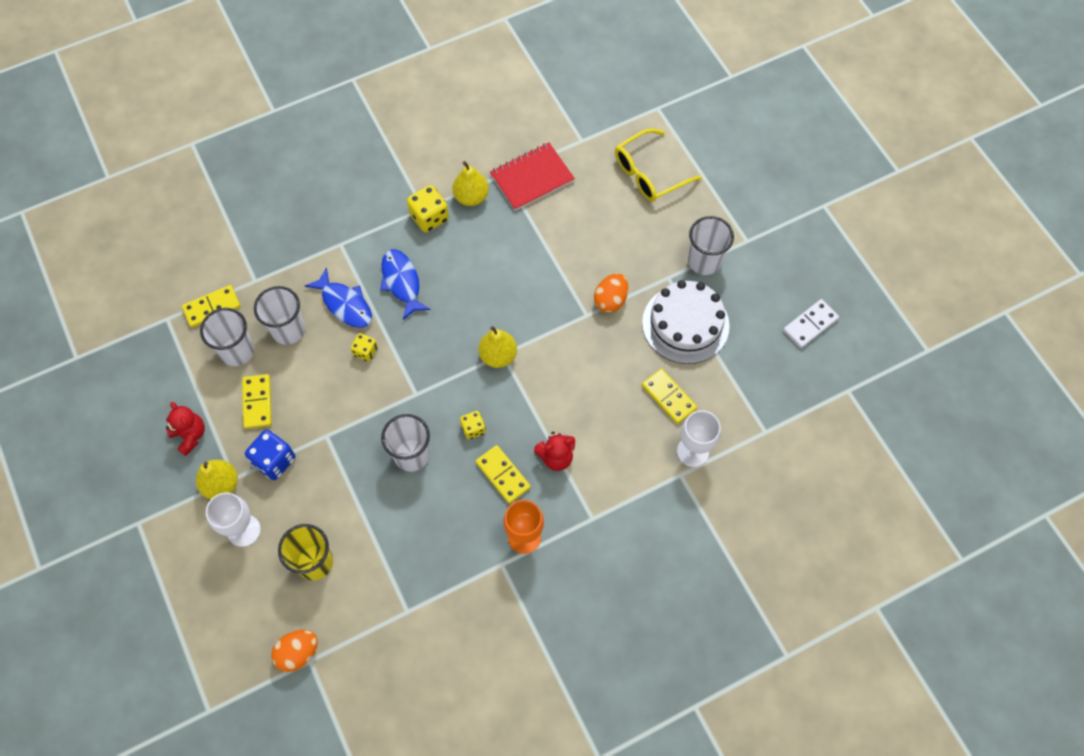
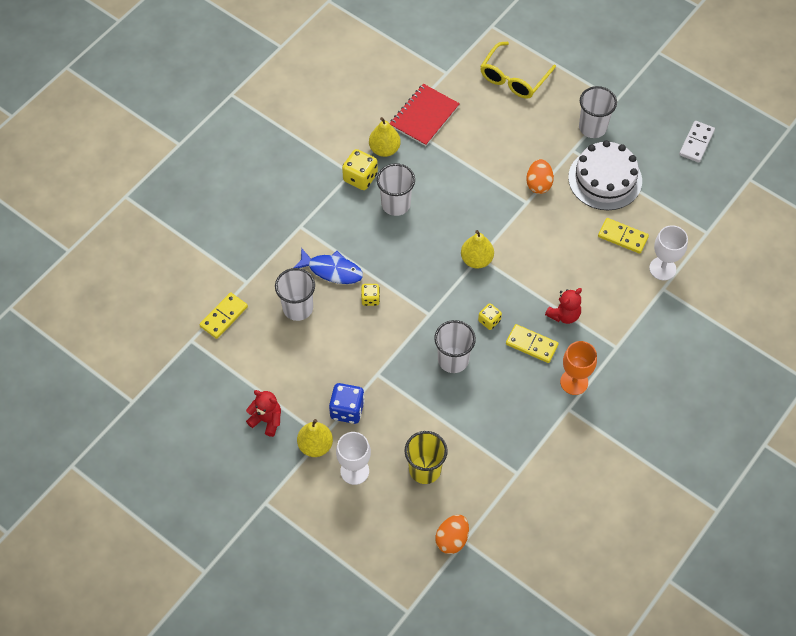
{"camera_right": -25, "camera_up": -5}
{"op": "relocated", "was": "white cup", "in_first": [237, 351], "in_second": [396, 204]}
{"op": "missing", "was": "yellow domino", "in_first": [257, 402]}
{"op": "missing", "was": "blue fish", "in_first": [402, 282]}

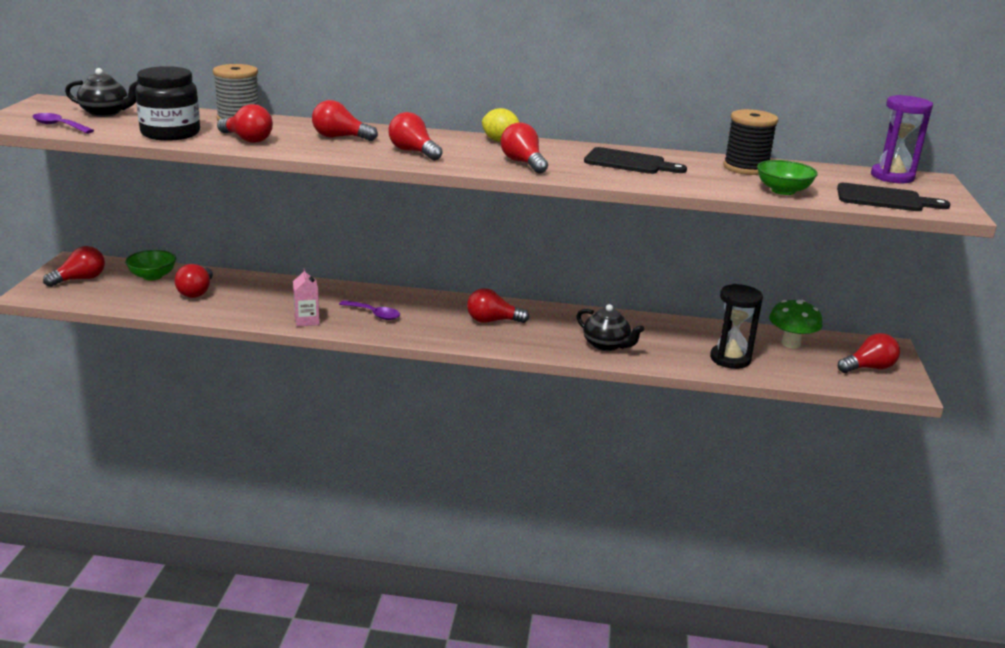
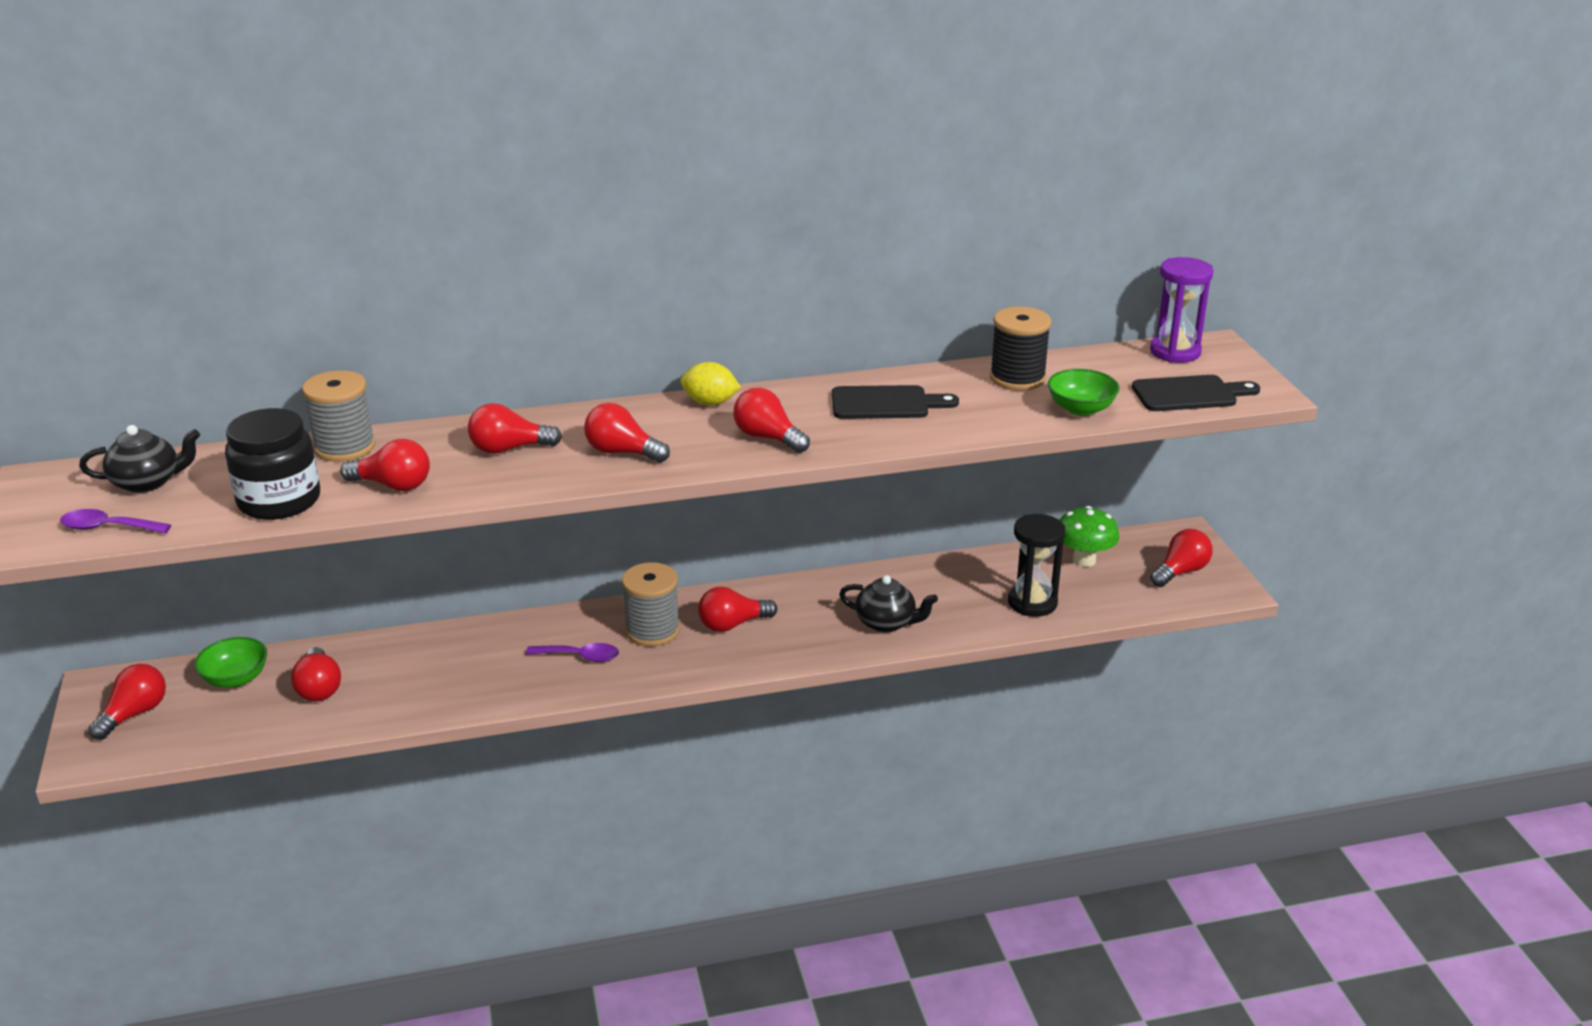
{"camera_right": -20, "camera_up": 5}
{"op": "appeared", "now": "grey spool", "in_second": [652, 630]}
{"op": "missing", "was": "pink carton", "in_first": [307, 320]}

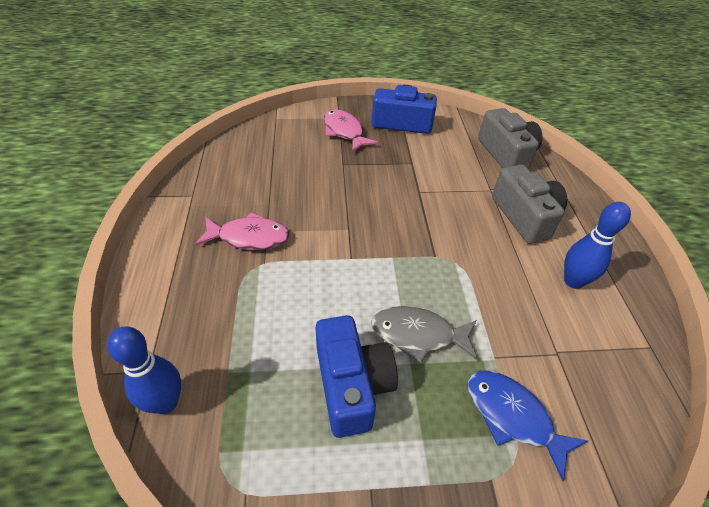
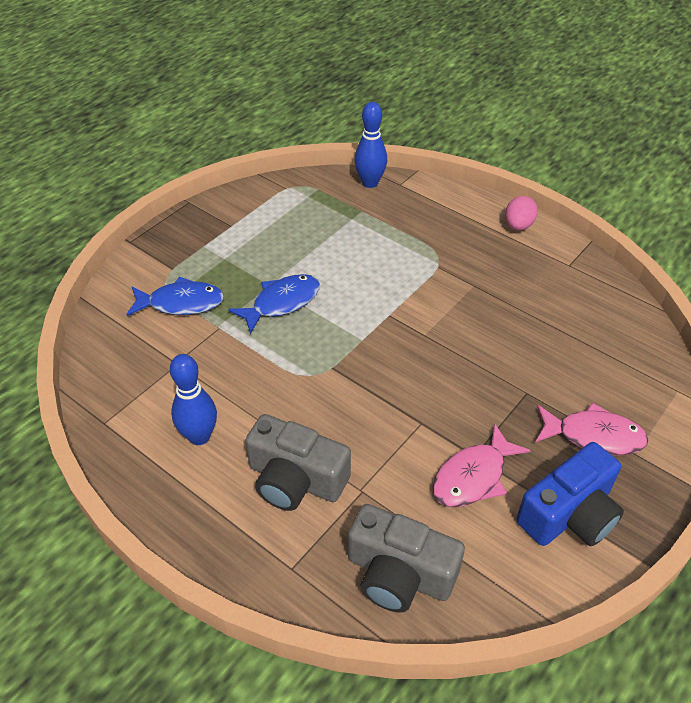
{"camera_right": 135, "camera_up": 0}
{"op": "colour", "was": "grey fish", "now": "blue fish", "in_first": [418, 335], "in_second": [281, 303]}
{"op": "relocated", "was": "pink fish", "in_first": [249, 237], "in_second": [473, 477]}
{"op": "appeared", "now": "pink egg", "in_second": [518, 226]}
{"op": "missing", "was": "blue camera", "in_first": [352, 385]}

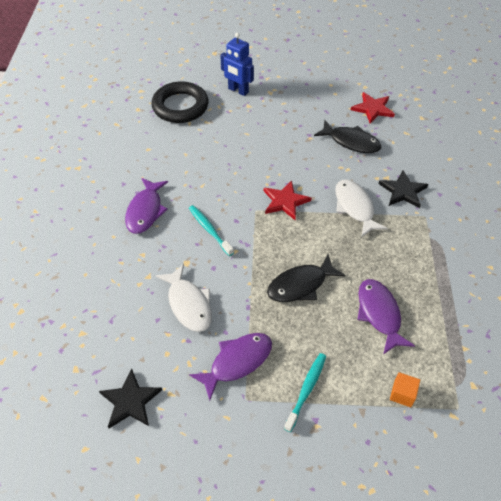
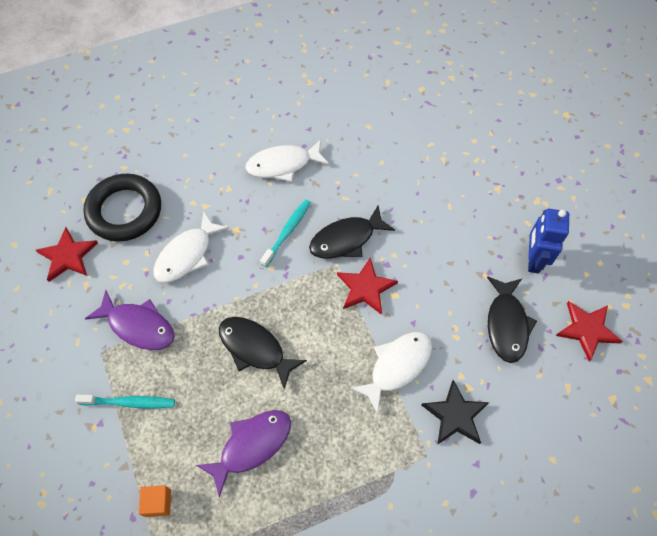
{"camera_right": 65, "camera_up": 10}
{"op": "colour", "was": "black star", "now": "red star", "in_first": [130, 401], "in_second": [67, 256]}
{"op": "relocated", "was": "black ring", "in_first": [180, 106], "in_second": [124, 211]}
{"op": "colour", "was": "purple fish", "now": "white fish", "in_first": [145, 211], "in_second": [283, 165]}
{"op": "appeared", "now": "black fish", "in_second": [346, 239]}
{"op": "relocated", "was": "blue robot", "in_first": [238, 90], "in_second": [533, 260]}

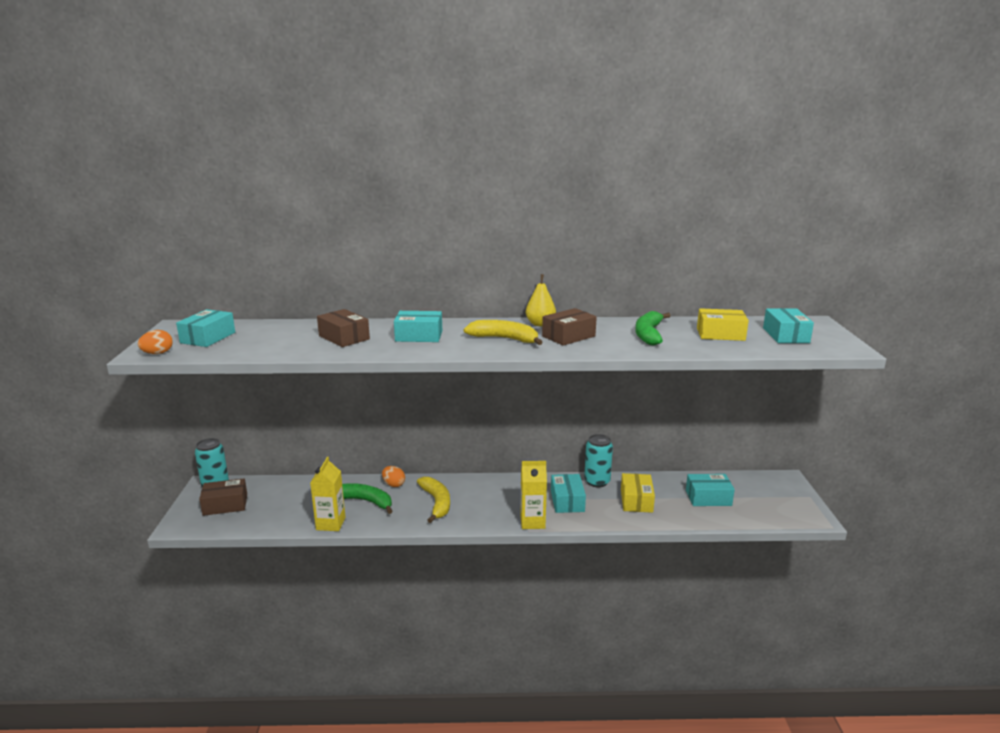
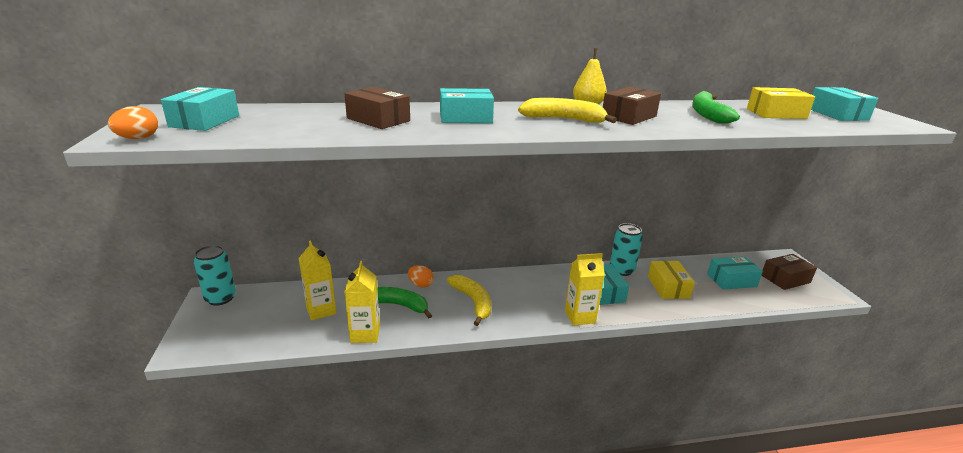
{"camera_right": -10, "camera_up": 5}
{"op": "appeared", "now": "yellow carton", "in_second": [321, 310]}
{"op": "relocated", "was": "brown box", "in_first": [225, 505], "in_second": [785, 279]}

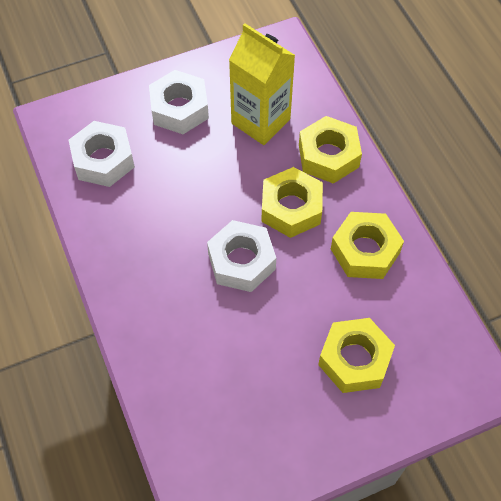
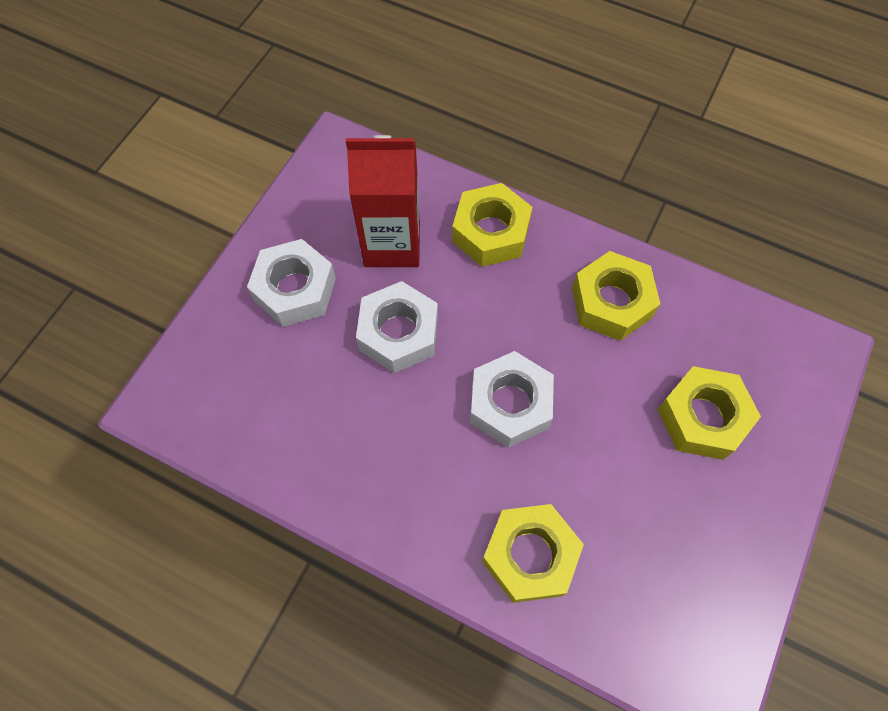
{"camera_right": -40, "camera_up": 5}
{"op": "colour", "was": "yellow carton", "now": "red carton", "in_first": [260, 121], "in_second": [392, 244]}
{"op": "relocated", "was": "white nut", "in_first": [103, 160], "in_second": [399, 333]}
{"op": "relocated", "was": "yellow nut", "in_first": [291, 208], "in_second": [529, 555]}

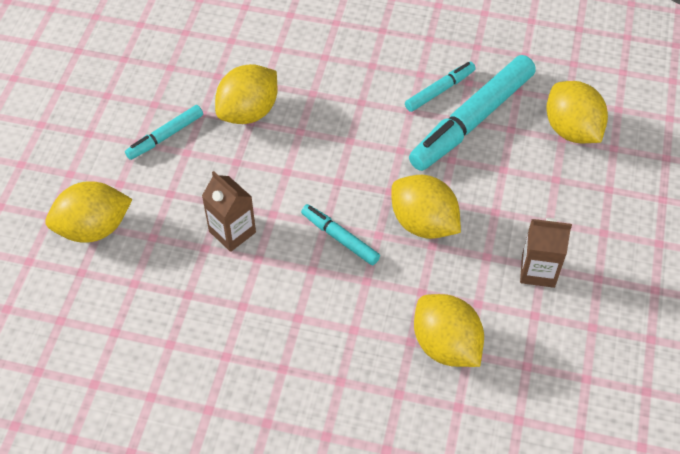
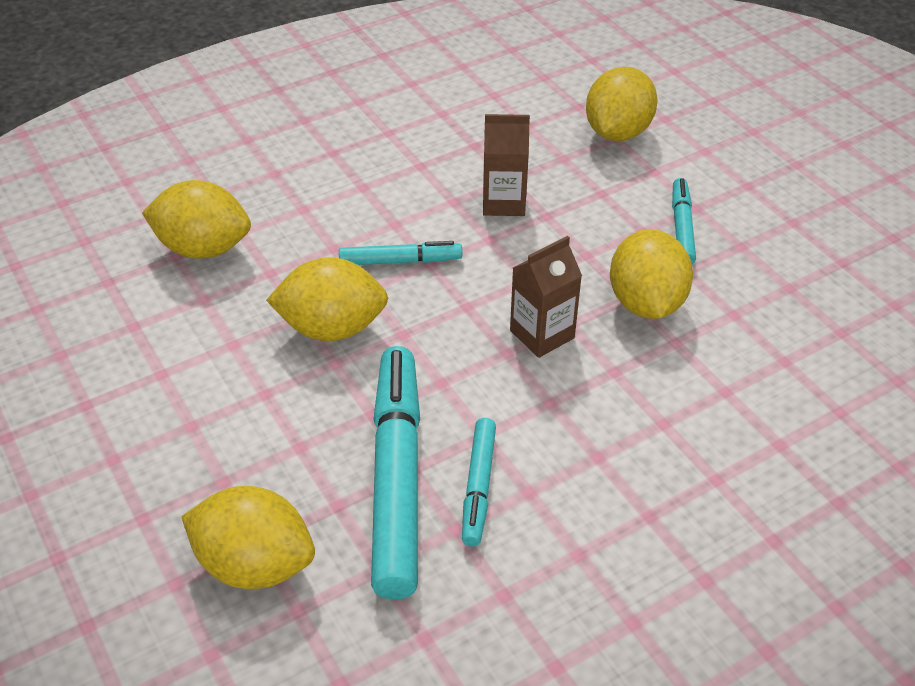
{"camera_right": 135, "camera_up": -10}
{"op": "relocated", "was": "brown carton", "in_first": [538, 271], "in_second": [542, 334]}

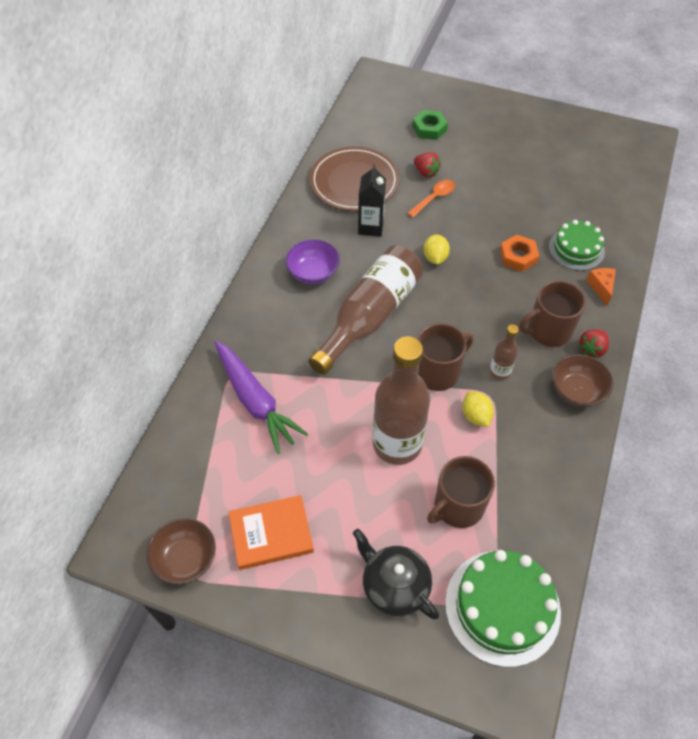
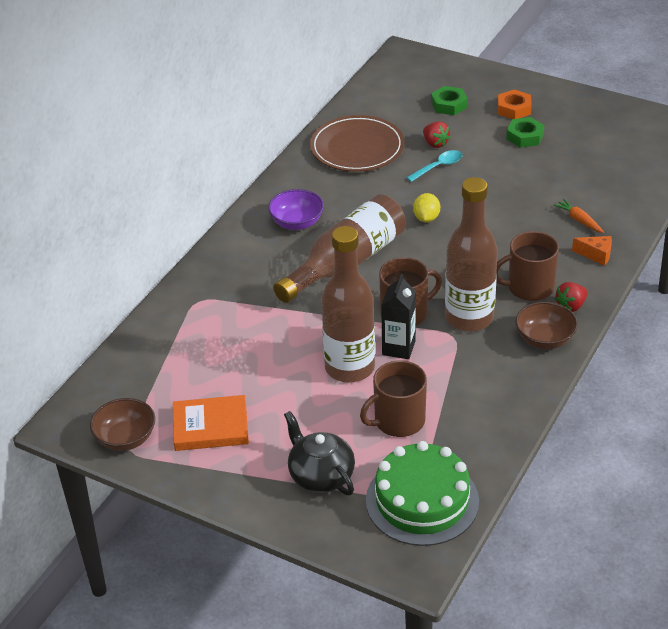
{"camera_right": 10, "camera_up": -15}
{"op": "relocated", "was": "black carton", "in_first": [371, 227], "in_second": [398, 348]}
{"op": "colour", "was": "orange spoon", "now": "turquoise spoon", "in_first": [434, 198], "in_second": [438, 167]}
{"op": "size", "was": "brown bottle", "in_first": [500, 372], "in_second": [469, 318], "ratio": 2.18}
{"op": "relocated", "was": "orange nut", "in_first": [518, 256], "in_second": [514, 109]}
{"op": "appeared", "now": "green nut", "in_second": [525, 136]}
{"op": "exchanged", "was": "green cake", "now": "orange carrot", "in_first": [576, 249], "in_second": [579, 220]}
{"op": "spun", "was": "orange cheese", "in_first": [601, 287], "in_second": [596, 255], "clockwise": 105}
{"op": "missing", "was": "purple carrot", "in_first": [255, 401]}
{"op": "missing", "was": "yellow lemon", "in_first": [475, 416]}

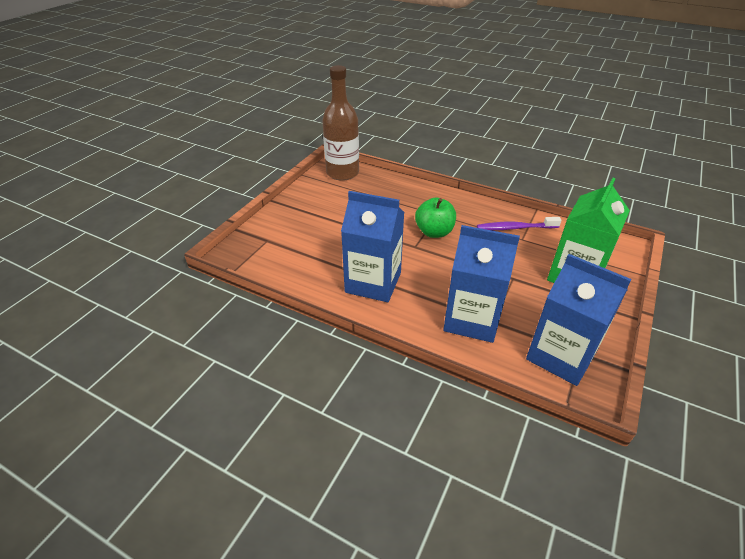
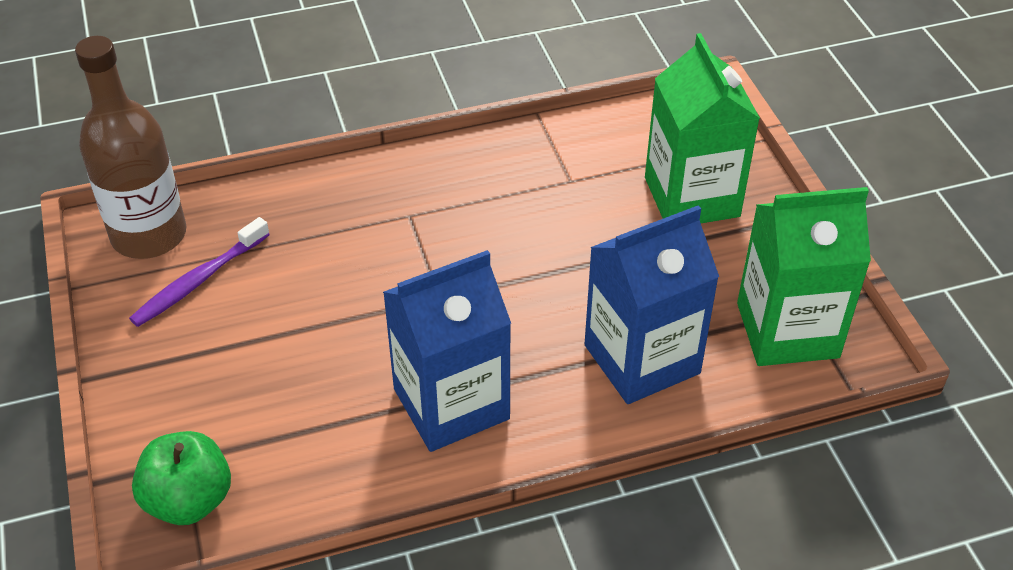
{"camera_right": -45, "camera_up": 5}
{"op": "relocated", "was": "purple toothbrush", "in_first": [515, 228], "in_second": [199, 281]}
{"op": "relocated", "was": "green apple", "in_first": [434, 232], "in_second": [189, 500]}
{"op": "colour", "was": "blue carton", "now": "green carton", "in_first": [561, 356], "in_second": [787, 330]}

